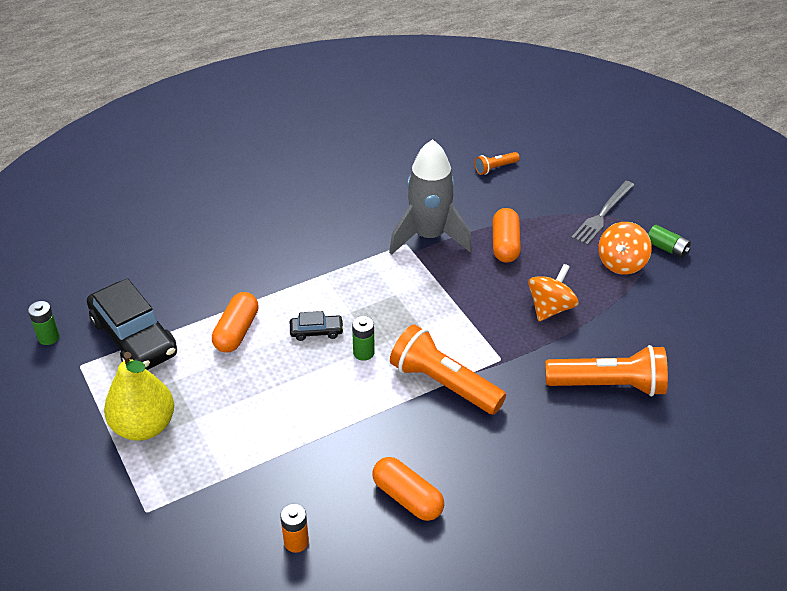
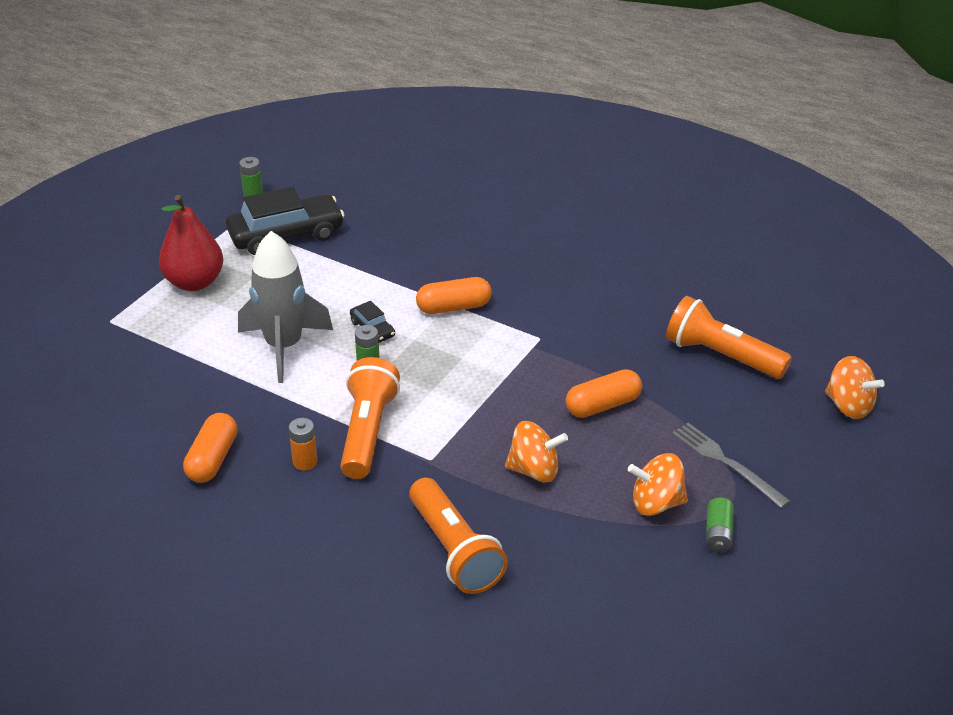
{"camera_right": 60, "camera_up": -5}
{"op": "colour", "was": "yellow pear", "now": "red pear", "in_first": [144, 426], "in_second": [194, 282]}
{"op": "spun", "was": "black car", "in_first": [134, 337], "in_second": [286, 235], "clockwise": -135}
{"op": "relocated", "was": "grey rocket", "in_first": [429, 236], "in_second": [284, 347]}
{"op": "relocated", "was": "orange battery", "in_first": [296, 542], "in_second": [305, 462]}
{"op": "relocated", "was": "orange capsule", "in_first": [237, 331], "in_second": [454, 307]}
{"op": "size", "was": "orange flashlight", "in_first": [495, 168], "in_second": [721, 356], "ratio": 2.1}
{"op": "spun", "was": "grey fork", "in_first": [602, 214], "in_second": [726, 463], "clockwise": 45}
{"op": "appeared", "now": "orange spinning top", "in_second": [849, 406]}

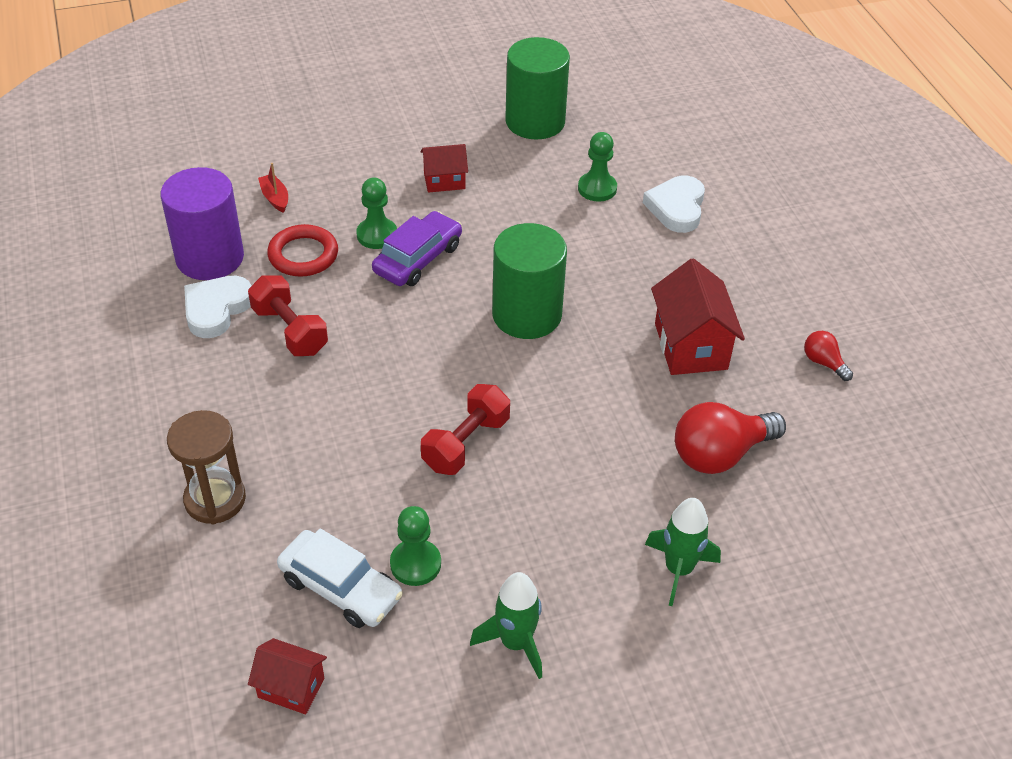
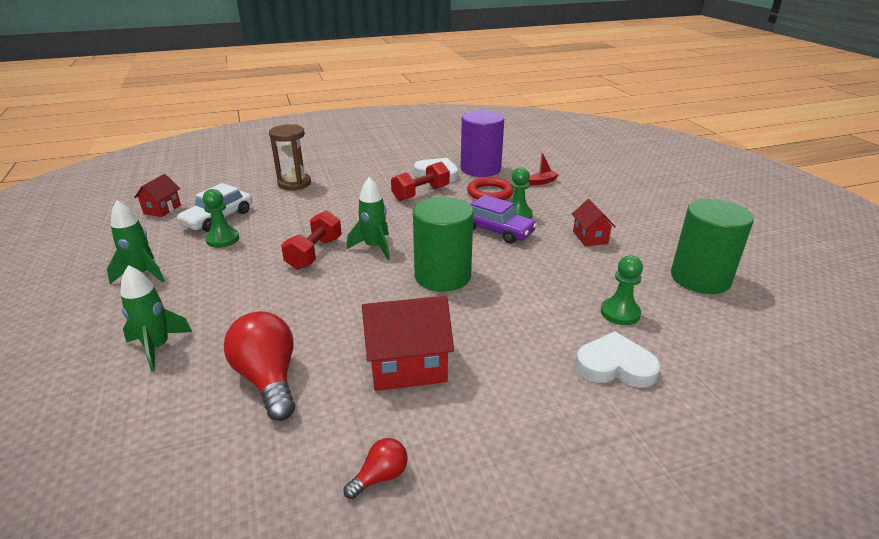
{"camera_right": 90, "camera_up": -15}
{"op": "spun", "was": "red dumbbell", "in_first": [466, 443], "in_second": [314, 253], "clockwise": 75}
{"op": "appeared", "now": "green rocket", "in_second": [374, 247]}

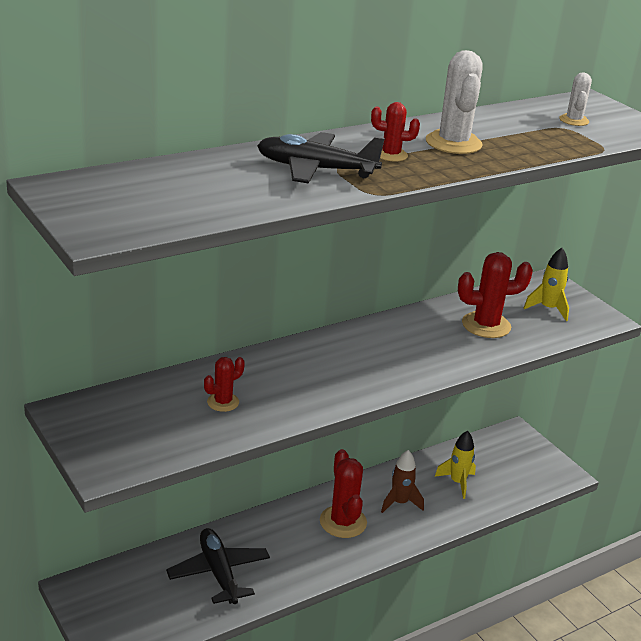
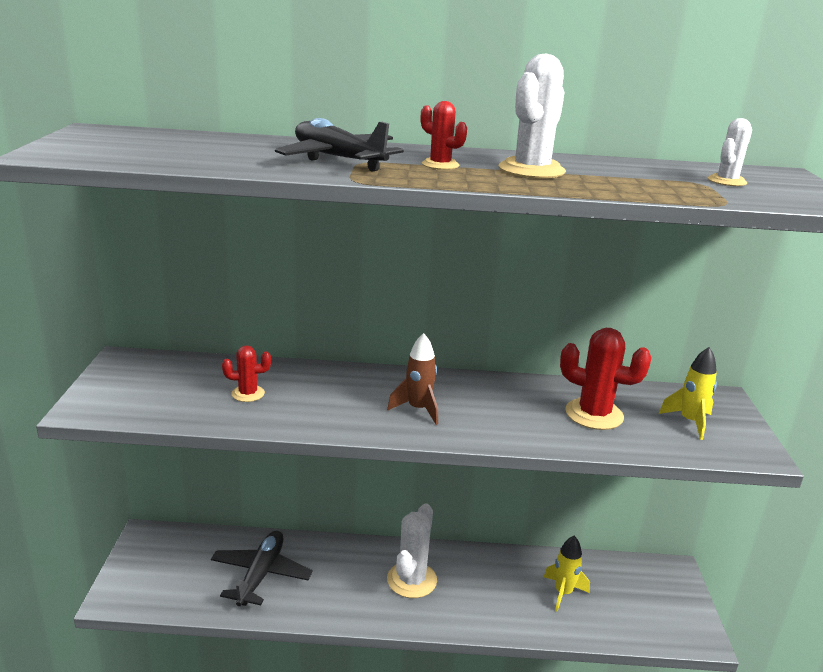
{"camera_right": 35, "camera_up": -5}
{"op": "relocated", "was": "brown rocket", "in_first": [400, 503], "in_second": [418, 409]}
{"op": "colour", "was": "red cactus", "now": "white cactus", "in_first": [343, 522], "in_second": [411, 580]}

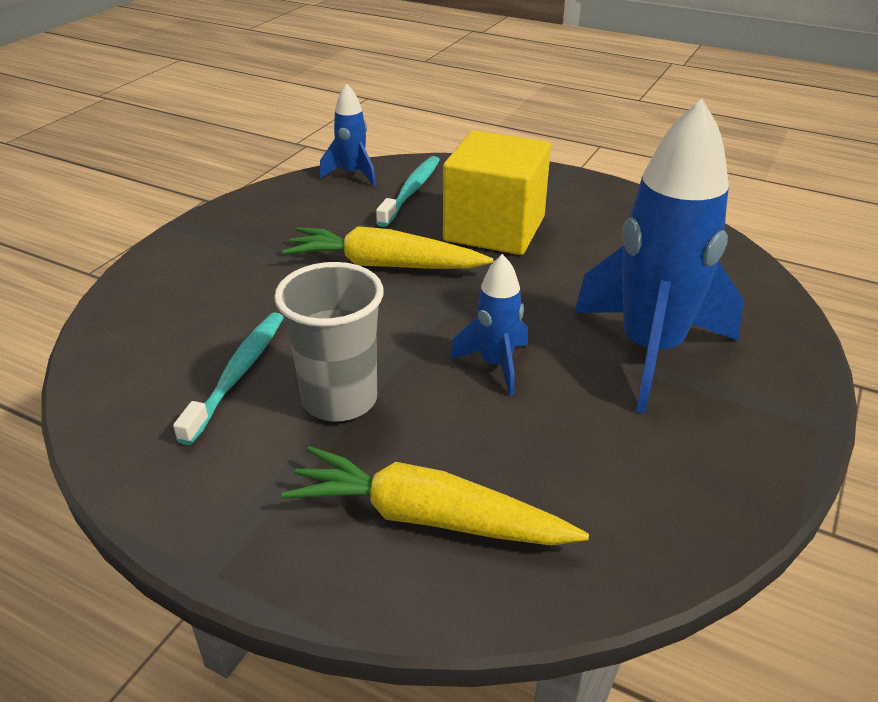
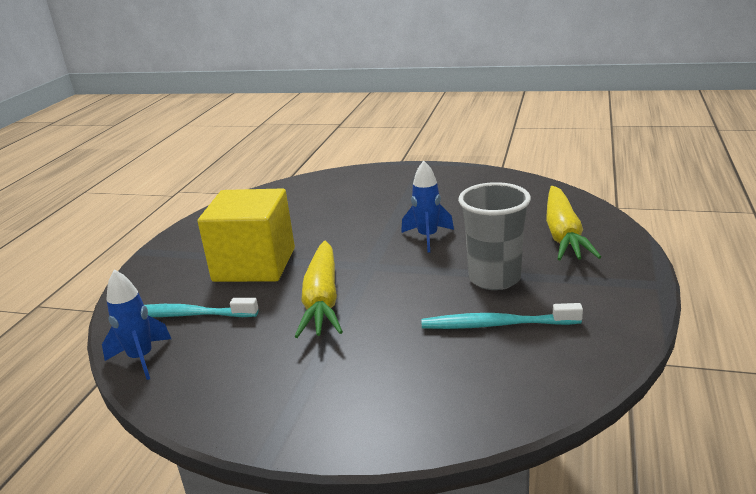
{"camera_right": -100, "camera_up": -10}
{"op": "missing", "was": "blue rocket", "in_first": [650, 351]}

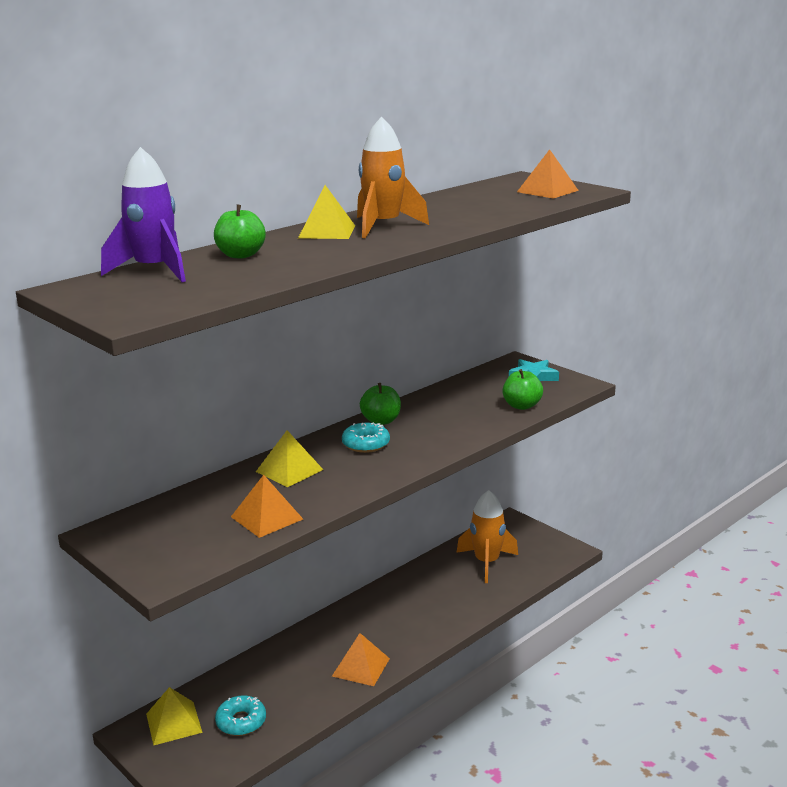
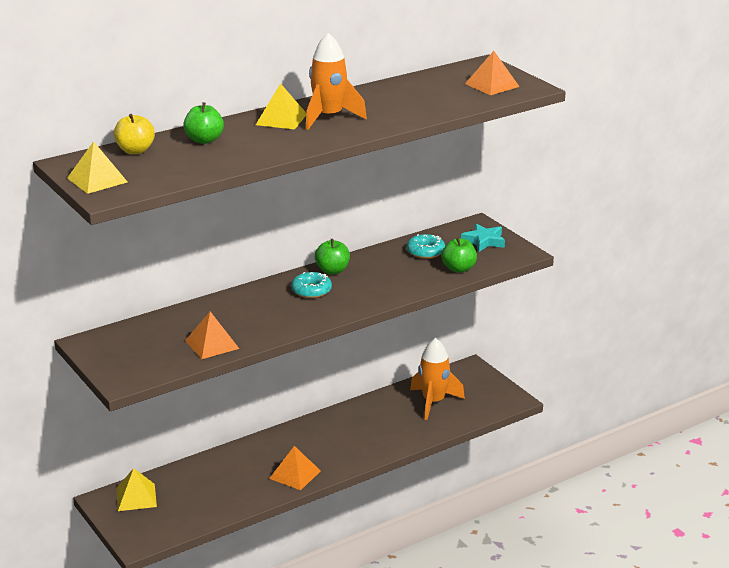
{"camera_right": 10, "camera_up": 5}
{"op": "relocated", "was": "yellow pyramid", "in_first": [289, 470], "in_second": [97, 180]}
{"op": "exchanged", "was": "purple rocket", "now": "yellow apple", "in_first": [154, 271], "in_second": [135, 151]}
{"op": "relocated", "was": "turquoise donut", "in_first": [241, 722], "in_second": [425, 252]}

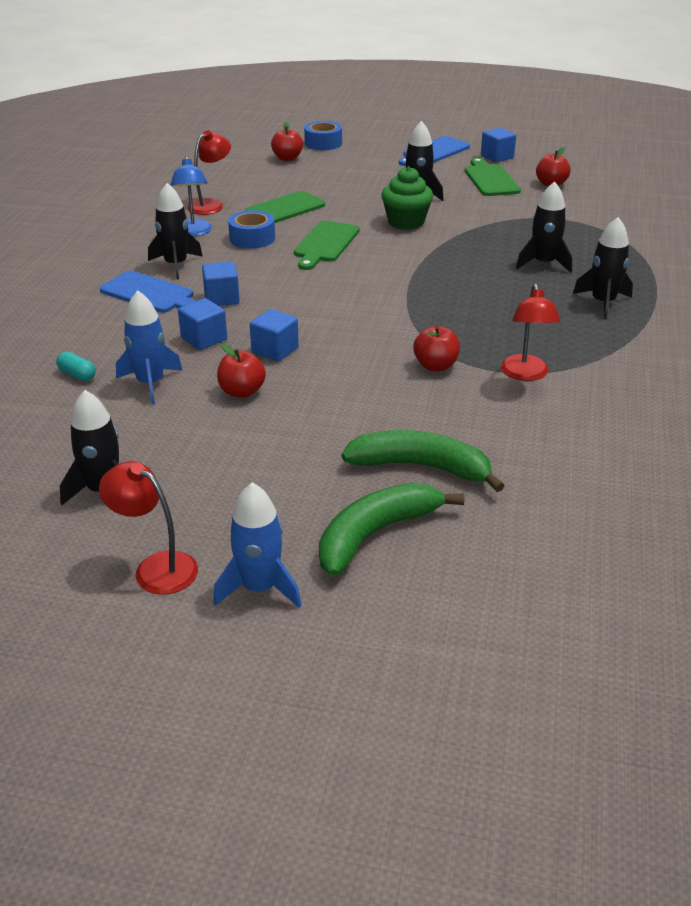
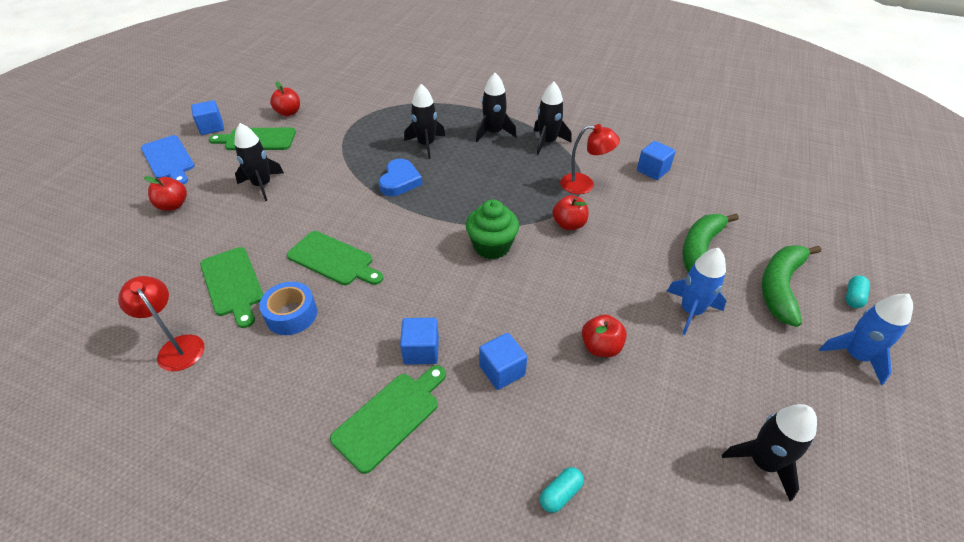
{"camera_right": -80, "camera_up": 10}
{"op": "relocated", "was": "red apple", "in_first": [287, 158], "in_second": [173, 205]}
{"op": "colour", "was": "blue cutting board", "now": "green cutting board", "in_first": [150, 294], "in_second": [390, 417]}
{"op": "appeared", "now": "blue heart", "in_second": [400, 181]}
{"op": "relocated", "was": "green cupcake", "in_first": [406, 222], "in_second": [492, 246]}
{"op": "relocated", "was": "black rocket", "in_first": [176, 265], "in_second": [547, 142]}
{"op": "relocated", "was": "blue cube", "in_first": [275, 350], "in_second": [653, 170]}
{"op": "relocated", "was": "blue rocket", "in_first": [150, 383], "in_second": [691, 311]}
{"op": "spun", "was": "green banana", "in_first": [375, 534], "in_second": [780, 287], "clockwise": 60}
{"op": "appeared", "now": "turquoise capsule", "in_second": [853, 297]}
{"op": "missing", "was": "red lamp", "in_first": [156, 567]}
{"op": "missing", "was": "blue lamp", "in_first": [193, 232]}
{"op": "missing", "was": "blue tape", "in_first": [323, 143]}

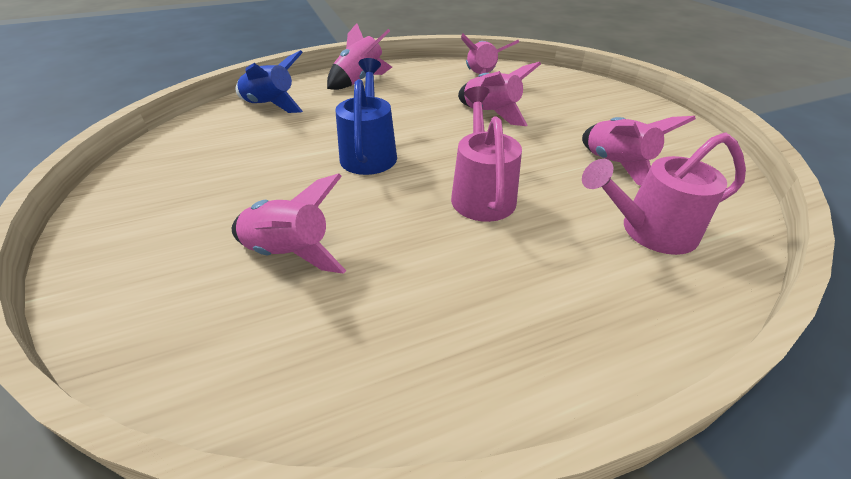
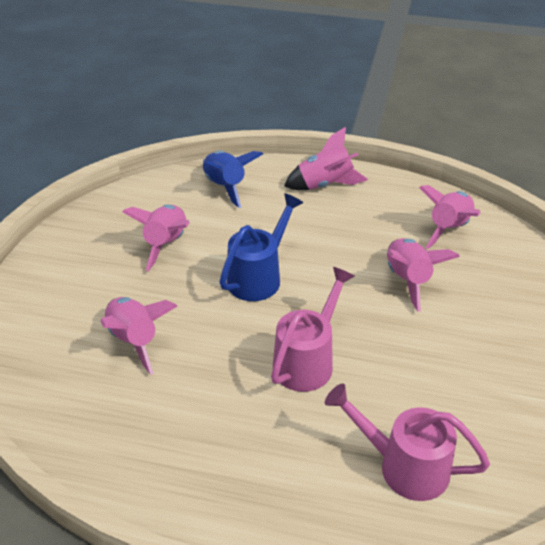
{"camera_right": 35, "camera_up": 0}
{"op": "relocated", "was": "pink rocket", "in_first": [616, 165], "in_second": [166, 244]}

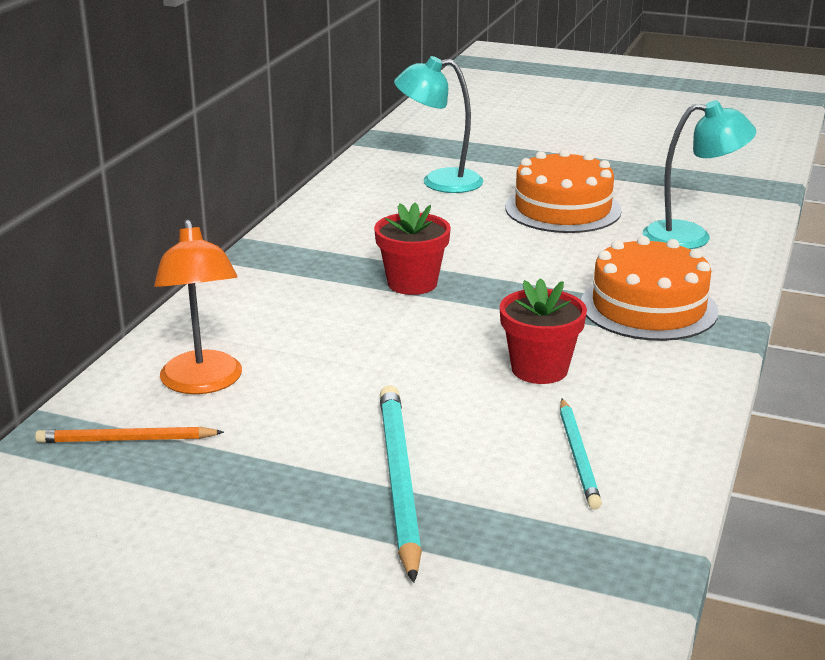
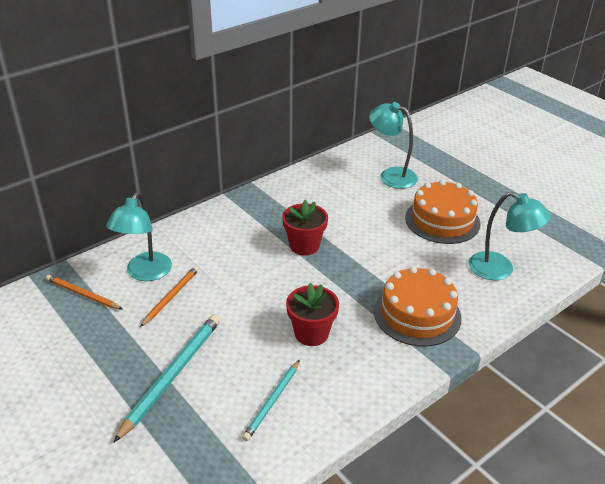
{"camera_right": 30, "camera_up": 10}
{"op": "colour", "was": "orange lamp", "now": "turquoise lamp", "in_first": [203, 383], "in_second": [145, 273]}
{"op": "appeared", "now": "orange pencil", "in_second": [171, 296]}

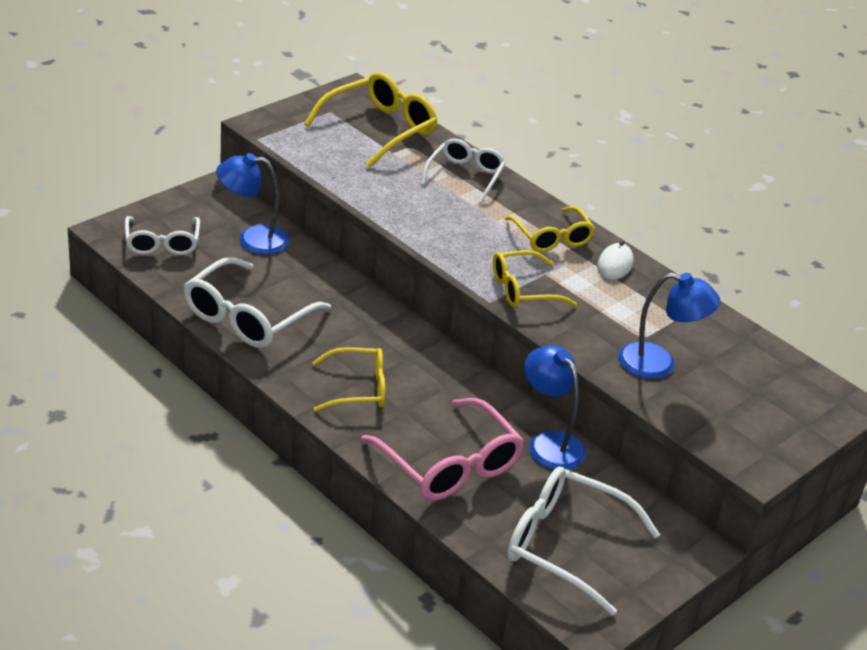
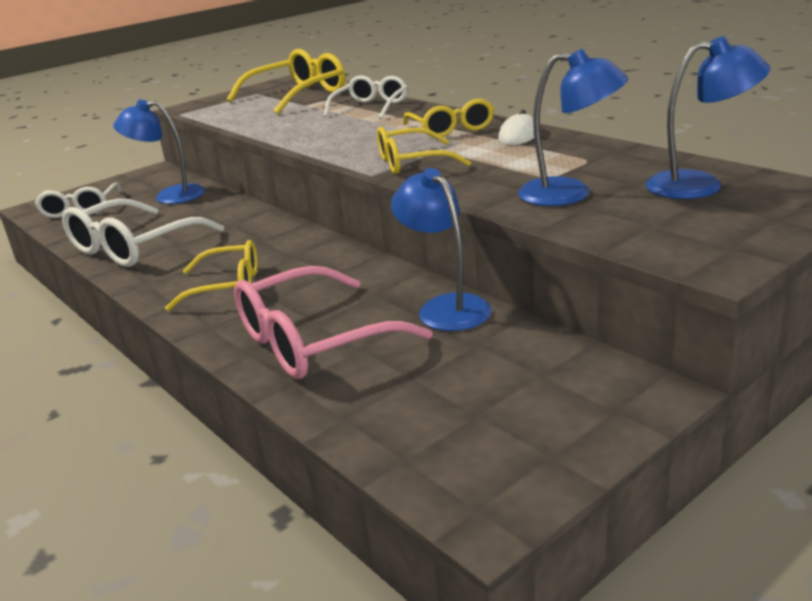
{"camera_right": 10, "camera_up": -10}
{"op": "spun", "was": "pink glasses", "in_first": [449, 464], "in_second": [314, 341], "clockwise": 90}
{"op": "appeared", "now": "blue lamp", "in_second": [699, 185]}
{"op": "missing", "was": "white glasses", "in_first": [565, 546]}

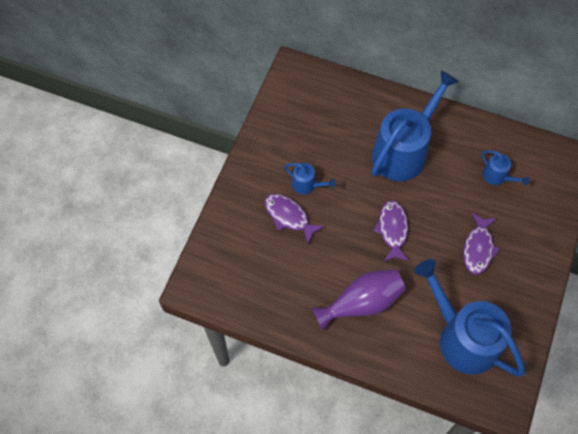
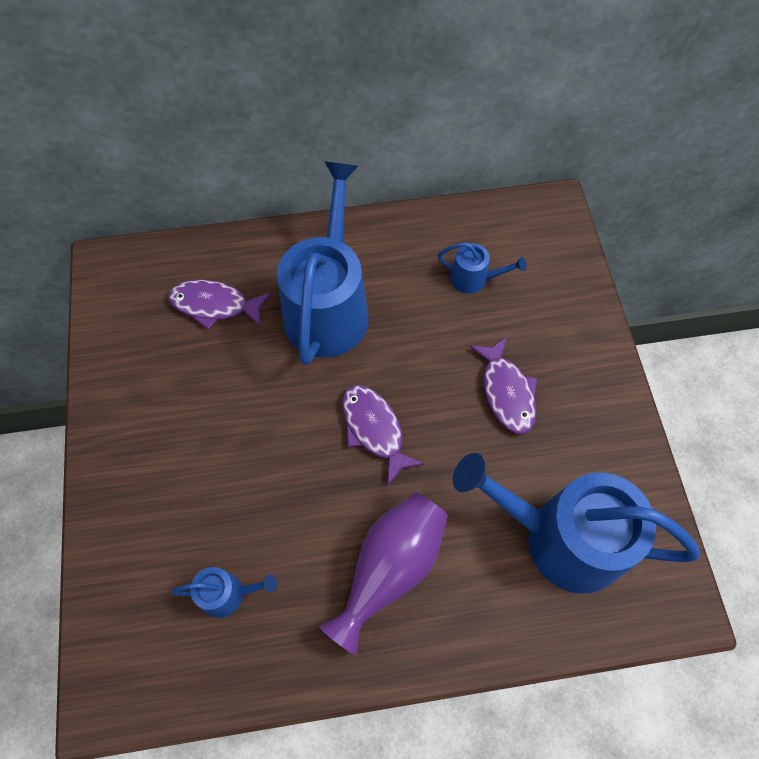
{"camera_right": -30, "camera_up": 0}
{"op": "relocated", "was": "purple fish", "in_first": [289, 217], "in_second": [215, 305]}
{"op": "relocated", "was": "blue watering can", "in_first": [307, 185], "in_second": [227, 594]}

